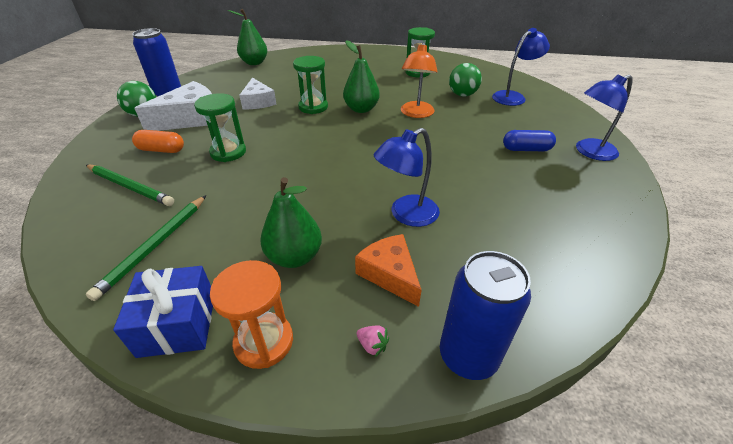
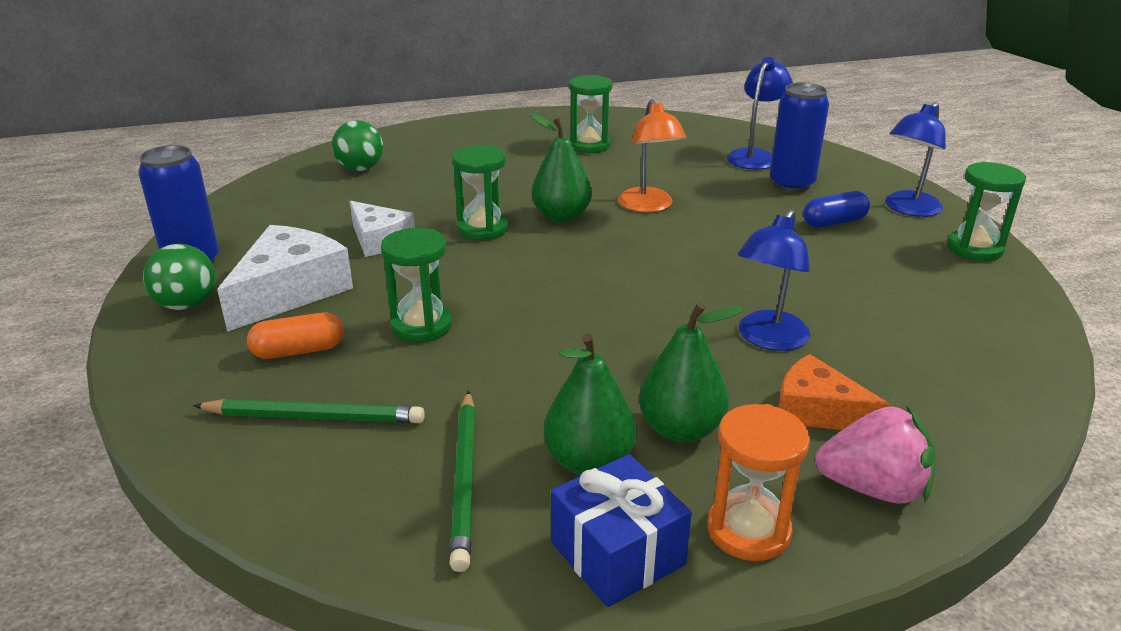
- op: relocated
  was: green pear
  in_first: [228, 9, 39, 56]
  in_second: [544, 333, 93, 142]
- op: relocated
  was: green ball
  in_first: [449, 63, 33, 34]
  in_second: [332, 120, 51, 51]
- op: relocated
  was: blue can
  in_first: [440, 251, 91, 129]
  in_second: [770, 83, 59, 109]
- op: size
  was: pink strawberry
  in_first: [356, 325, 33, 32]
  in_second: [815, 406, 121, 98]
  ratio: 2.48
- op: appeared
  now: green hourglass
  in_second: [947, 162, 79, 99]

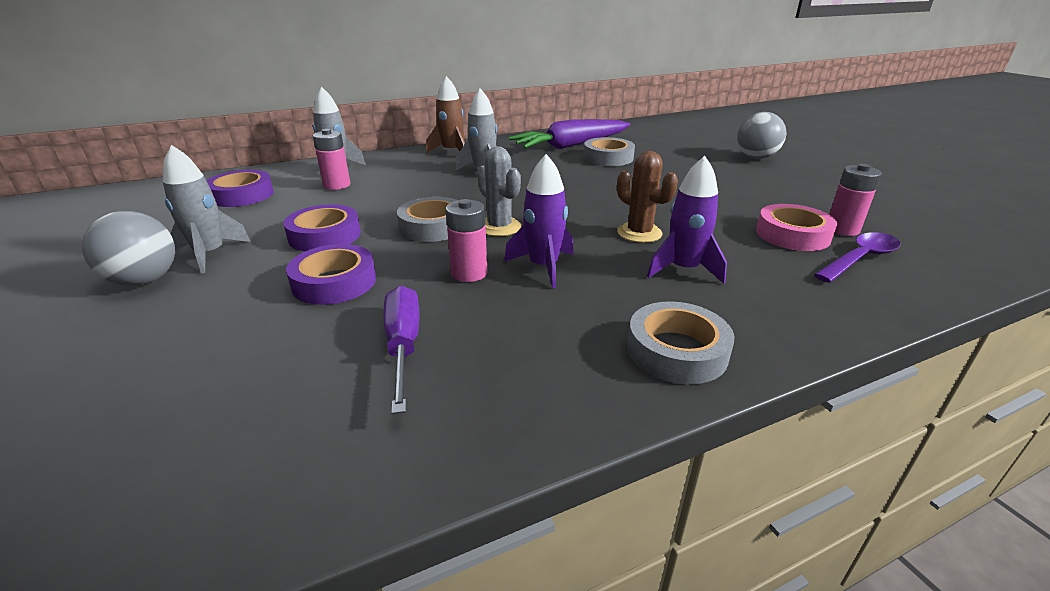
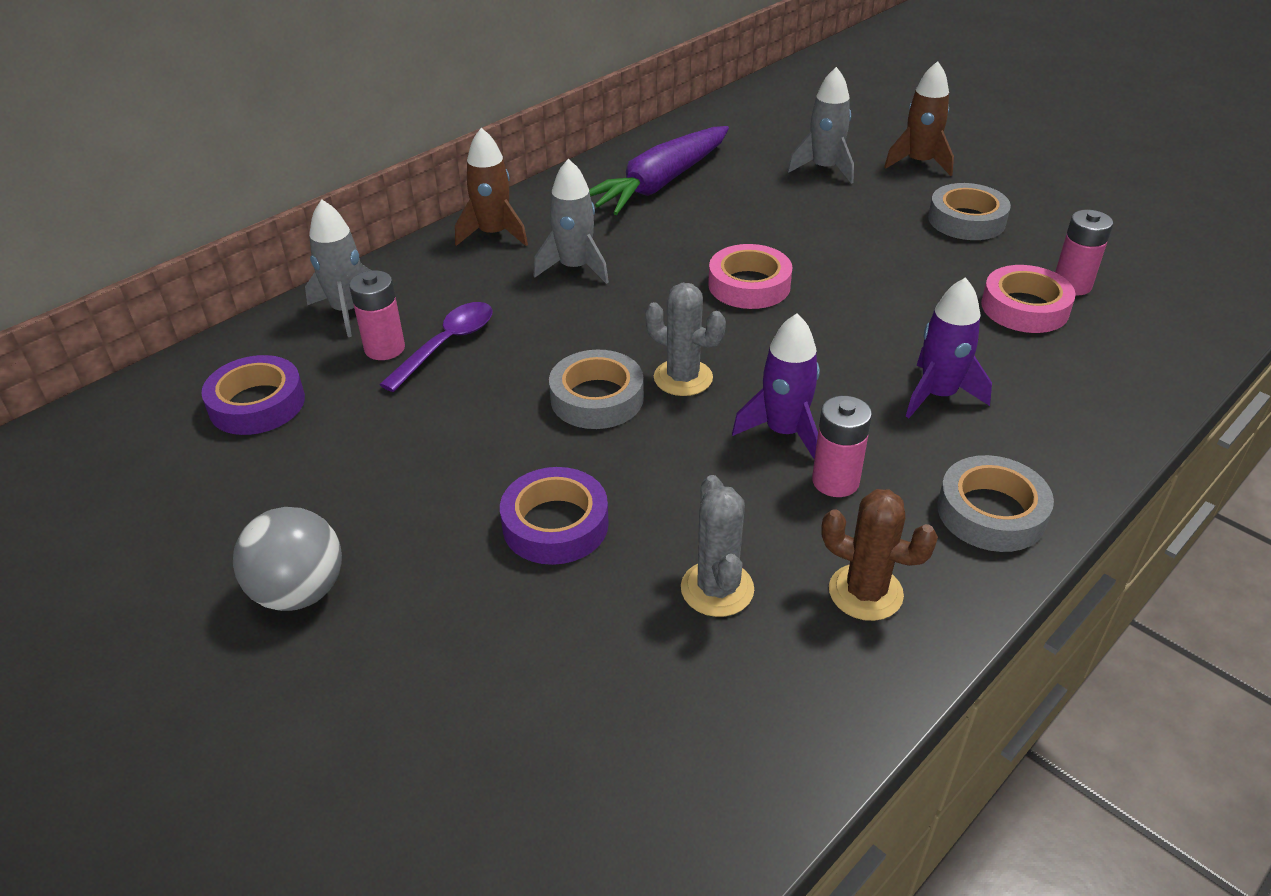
- op: exchanged
  was: grey ball
  now: brown rocket
  in_first: [737, 112, 50, 47]
  in_second: [884, 61, 70, 115]
- op: relocated
  was: grey tape
  in_first: [584, 137, 51, 29]
  in_second: [928, 183, 83, 57]
- op: relocated
  was: grey rocket
  in_first: [163, 145, 88, 129]
  in_second: [787, 67, 67, 117]
- op: relocated
  was: brown cactus
  in_first: [617, 151, 61, 92]
  in_second: [821, 489, 117, 132]
- op: relocated
  was: pink battery
  in_first: [446, 199, 41, 83]
  in_second: [812, 396, 60, 101]
- op: missing
  was: purple tape
  in_first: [283, 204, 78, 47]
- op: relocated
  was: purple spoon
  in_first: [814, 232, 86, 51]
  in_second: [379, 302, 114, 90]
- op: exchanged
  was: purple screwdriver
  now: grey cactus
  in_first: [384, 285, 35, 129]
  in_second: [681, 475, 73, 142]
- op: appeared
  now: pink tape
  in_second: [708, 244, 84, 65]

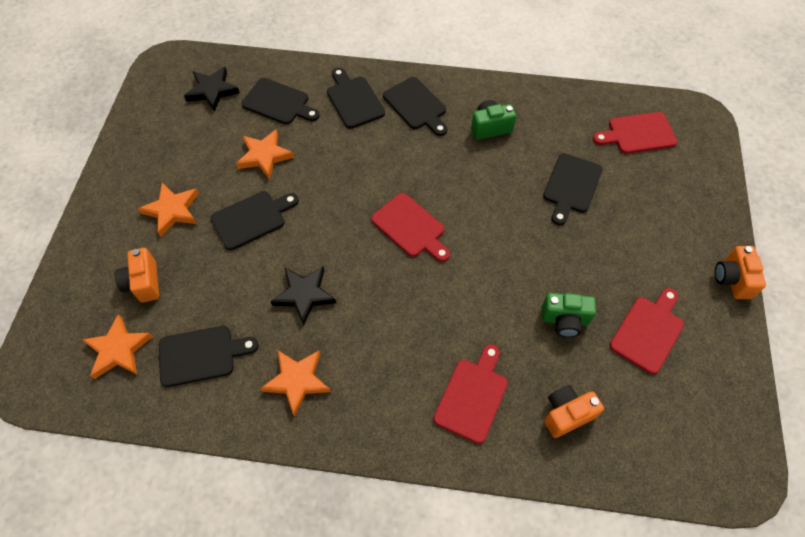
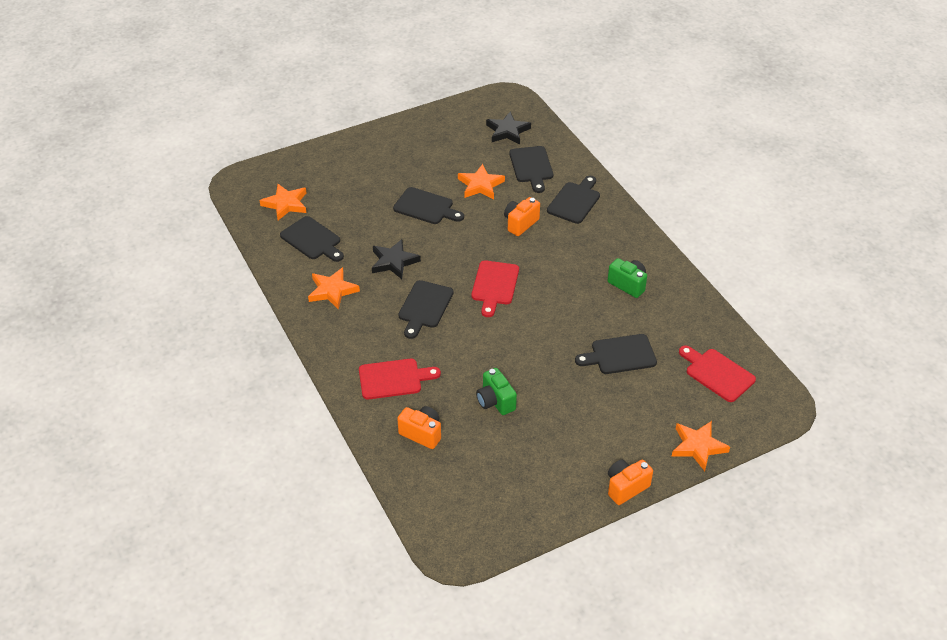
- op: relocated
  was: black cutting board
  in_first: [383, 77, 65, 59]
  in_second: [398, 280, 56, 59]
- op: relocated
  was: orange star
  in_first: [138, 183, 61, 54]
  in_second: [671, 421, 59, 50]
- op: relocated
  was: orange camera
  in_first: [115, 248, 44, 55]
  in_second: [504, 197, 36, 39]
- op: missing
  was: red cutting board
  in_first: [610, 288, 74, 86]

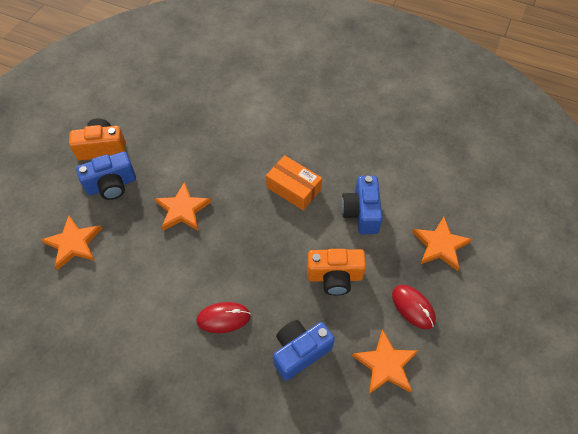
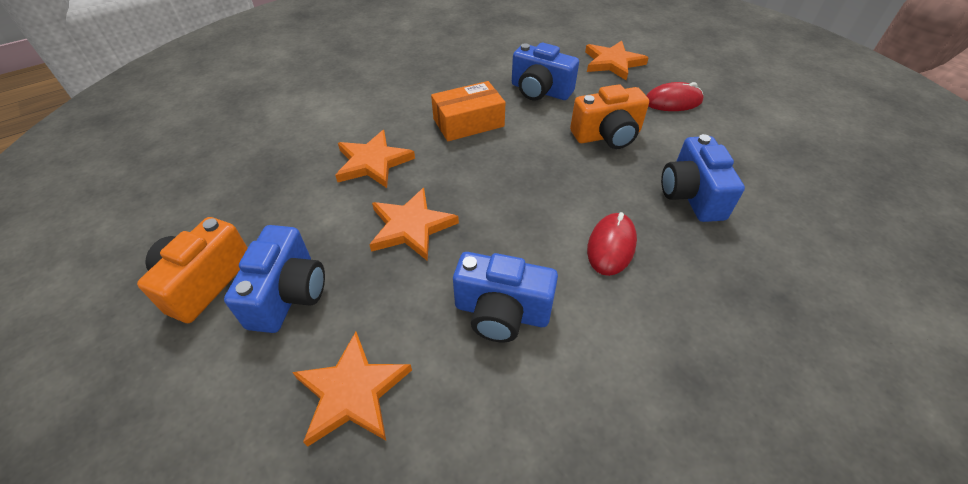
- op: spun
  was: orange camera
  in_first: [307, 249, 59, 47]
  in_second: [570, 84, 79, 65]
  clockwise: 45
- op: relocated
  was: orange star
  in_first: [352, 329, 66, 65]
  in_second: [335, 130, 80, 58]
- op: appeared
  now: blue camera
  in_second: [453, 252, 105, 90]

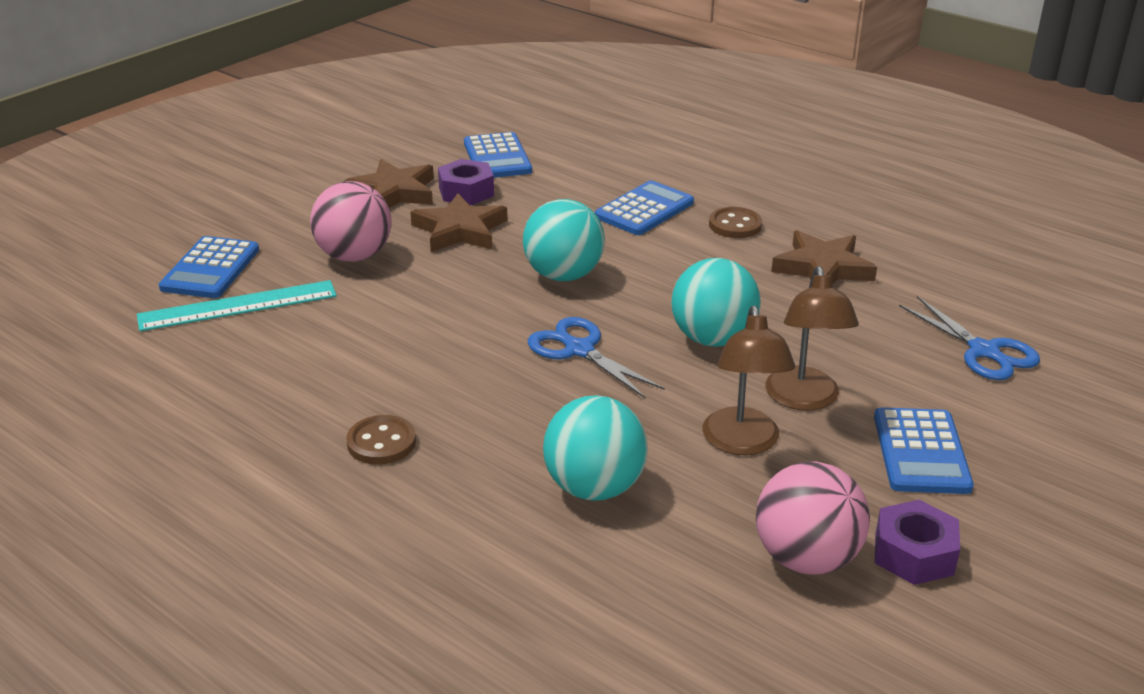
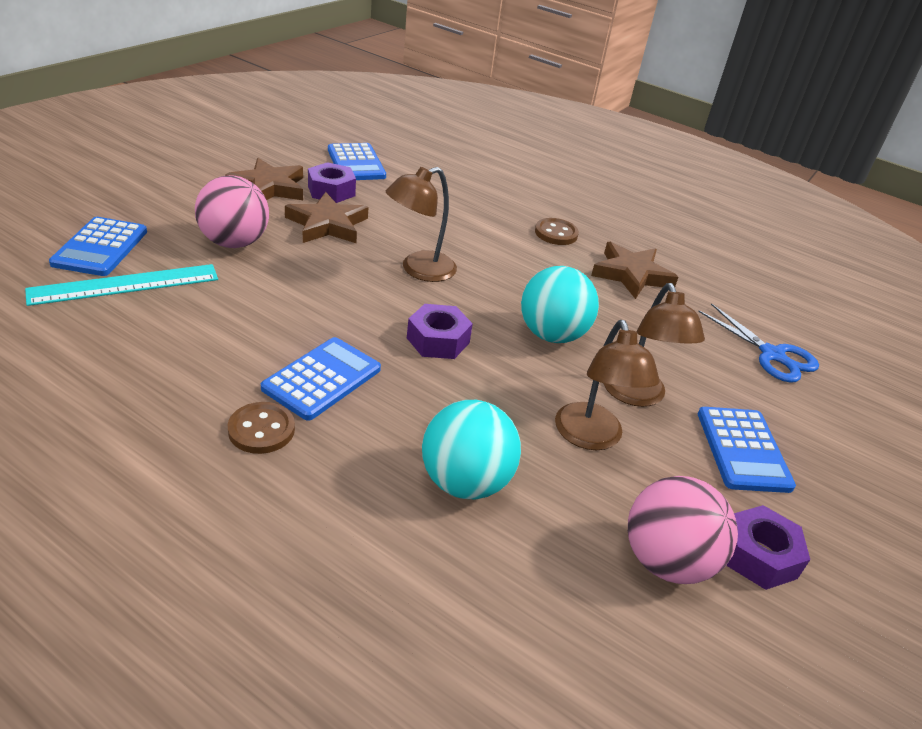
- op: relocated
  was: blue calculator
  in_first: [595, 180, 99, 55]
  in_second: [261, 337, 120, 84]
- op: exchanged
  was: turquoise ball
  now: brown lamp
  in_first: [523, 199, 82, 82]
  in_second: [386, 167, 71, 115]
- op: exchanged
  was: blue scissors
  now: purple nut
  in_first: [528, 317, 137, 82]
  in_second: [407, 304, 66, 55]

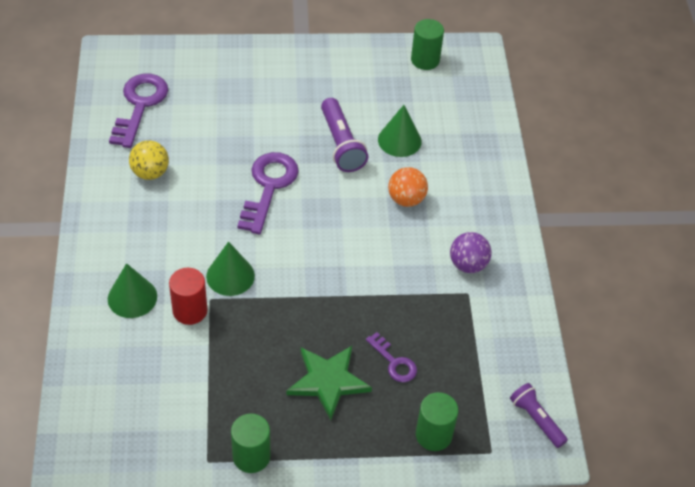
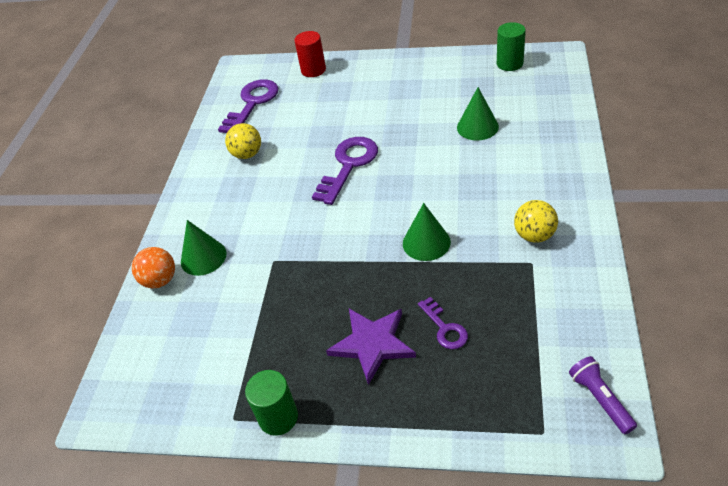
- op: missing
  was: purple flashlight
  in_first: [321, 98, 47, 74]
- op: relocated
  was: orange ball
  in_first: [388, 167, 40, 40]
  in_second: [132, 247, 43, 42]
- op: colour
  was: purple ball
  now: yellow ball
  in_first: [450, 232, 42, 41]
  in_second: [514, 200, 44, 43]
- op: relocated
  was: green cone
  in_first: [206, 241, 49, 55]
  in_second: [403, 203, 48, 58]
- op: relocated
  was: red cylinder
  in_first: [169, 268, 38, 57]
  in_second: [294, 31, 32, 46]
- op: colour
  was: green star
  now: purple star
  in_first: [287, 346, 85, 74]
  in_second: [326, 309, 90, 76]
- op: missing
  was: green cylinder
  in_first: [416, 392, 42, 59]

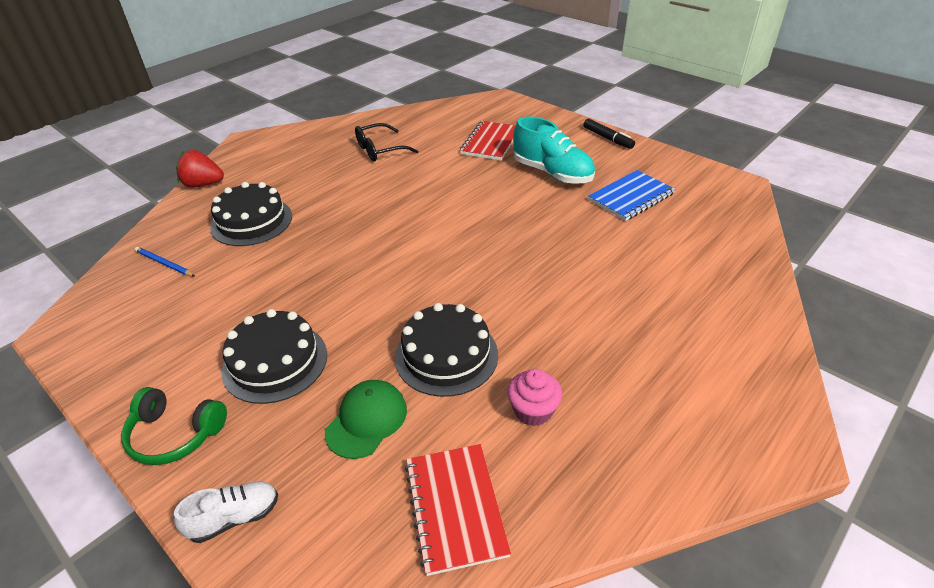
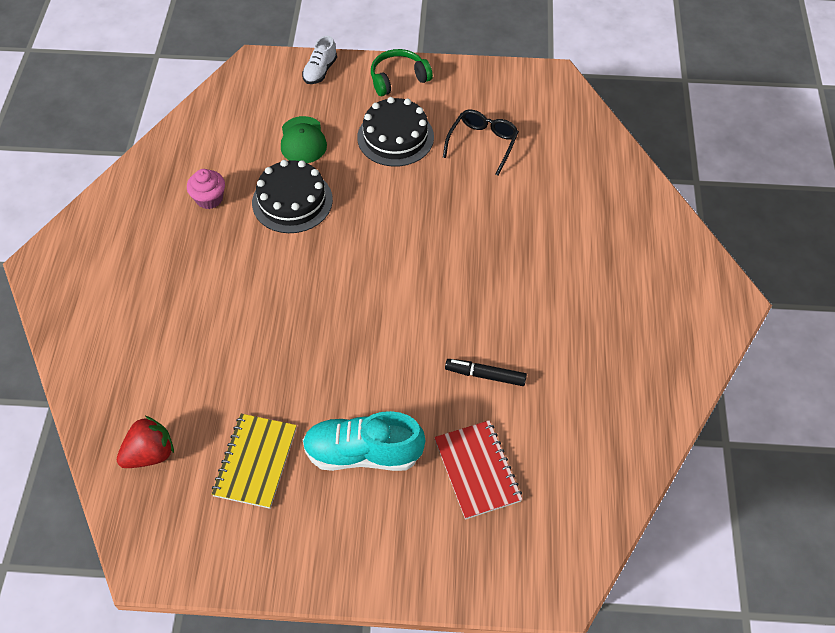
- op: relocated
  was: black marker
  in_first: [583, 119, 52, 30]
  in_second: [445, 359, 82, 27]
- op: relocated
  was: black glasses
  in_first: [355, 123, 63, 38]
  in_second: [443, 110, 76, 65]
- op: relocated
  was: red strawberry
  in_first: [176, 150, 48, 38]
  in_second: [117, 416, 57, 52]
- op: colour
  was: blue notebook
  now: yellow notebook
  in_first: [588, 170, 87, 51]
  in_second: [212, 414, 85, 95]
- op: missing
  was: black cake
  in_first: [210, 182, 82, 64]
- op: missing
  was: blue pencil
  in_first: [135, 247, 60, 30]
- op: missing
  was: red notebook
  in_first: [405, 444, 106, 132]

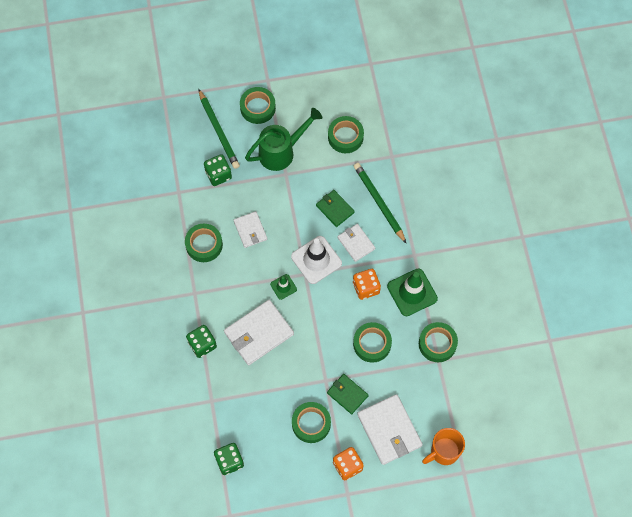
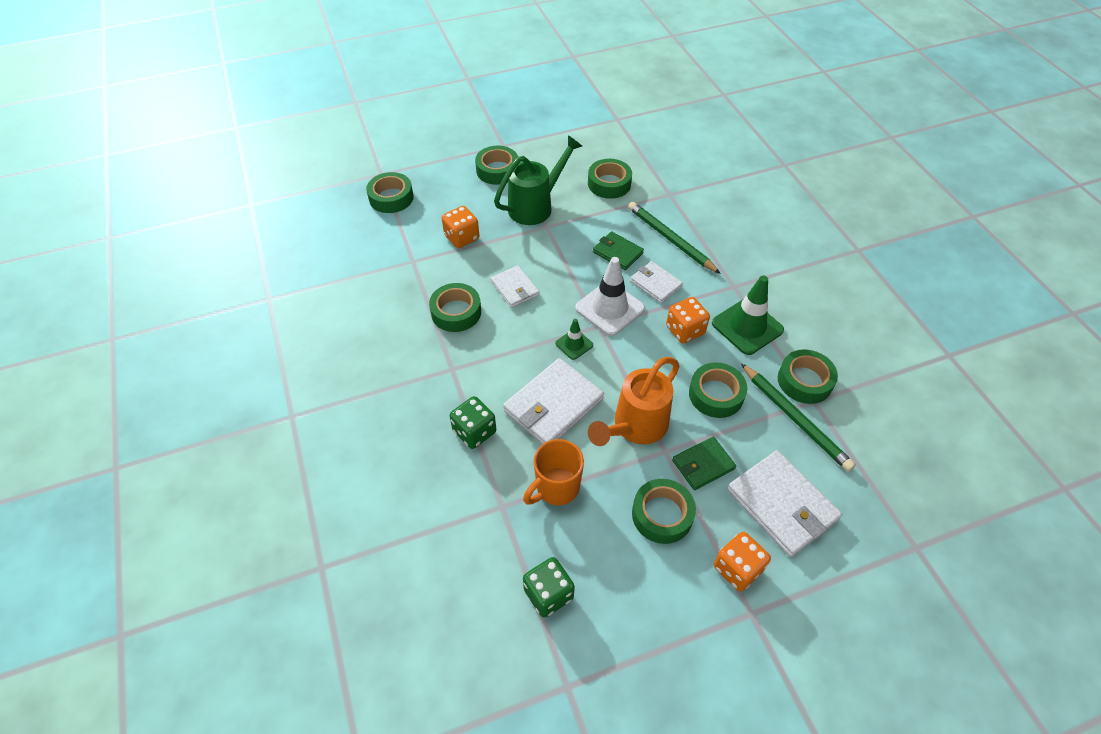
- op: relocated
  was: green pencil
  in_first: [198, 89, 42, 80]
  in_second: [741, 363, 115, 109]
- op: colour
  was: green dice
  now: orange dice
  in_first: [204, 154, 28, 32]
  in_second: [441, 206, 39, 42]
- op: spun
  was: green wallet
  in_first: [327, 374, 41, 40]
  in_second: [672, 437, 64, 53]
  clockwise: -60
- op: relocated
  was: orange mug
  in_first: [422, 428, 43, 37]
  in_second: [523, 439, 61, 66]
- op: appeared
  now: green tape
  in_second: [366, 172, 48, 41]
- op: appeared
  now: orange watering can
  in_second: [588, 357, 92, 89]

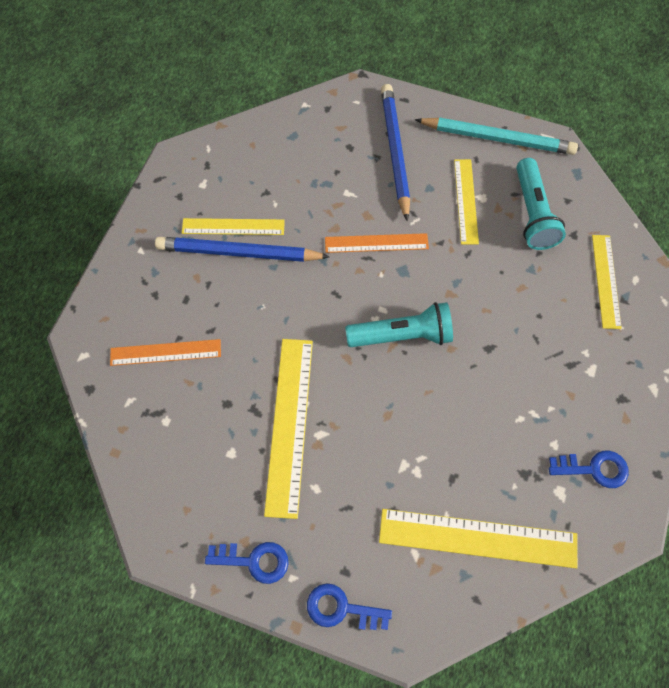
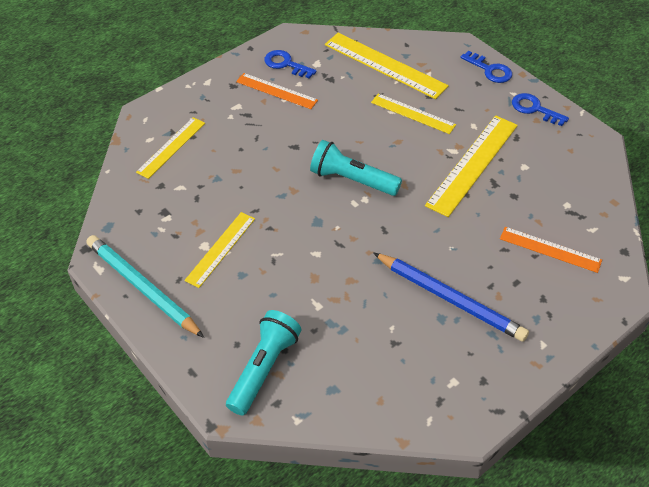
- op: missing
  was: blue pencil
  in_first: [381, 84, 29, 137]
- op: relocated
  was: turquoise flashlight
  in_first: [516, 158, 50, 92]
  in_second: [226, 310, 75, 105]
- op: relocated
  was: yellow ruler
  in_first: [182, 218, 103, 17]
  in_second: [371, 93, 85, 41]
- op: relocated
  was: orange ruler
  in_first: [325, 233, 104, 20]
  in_second: [236, 73, 82, 36]

